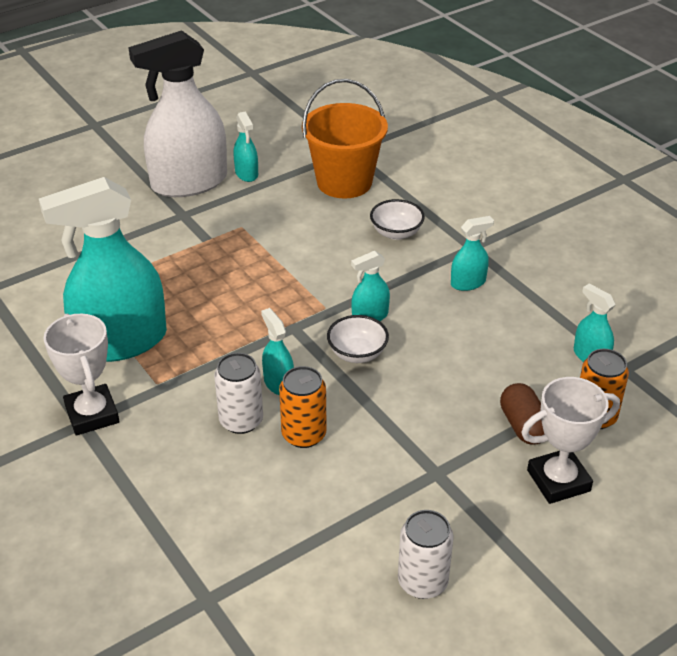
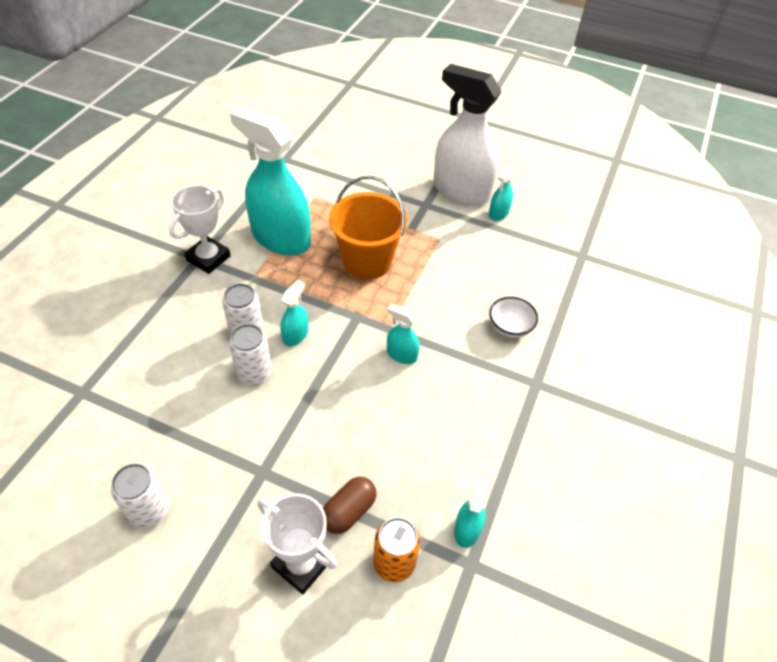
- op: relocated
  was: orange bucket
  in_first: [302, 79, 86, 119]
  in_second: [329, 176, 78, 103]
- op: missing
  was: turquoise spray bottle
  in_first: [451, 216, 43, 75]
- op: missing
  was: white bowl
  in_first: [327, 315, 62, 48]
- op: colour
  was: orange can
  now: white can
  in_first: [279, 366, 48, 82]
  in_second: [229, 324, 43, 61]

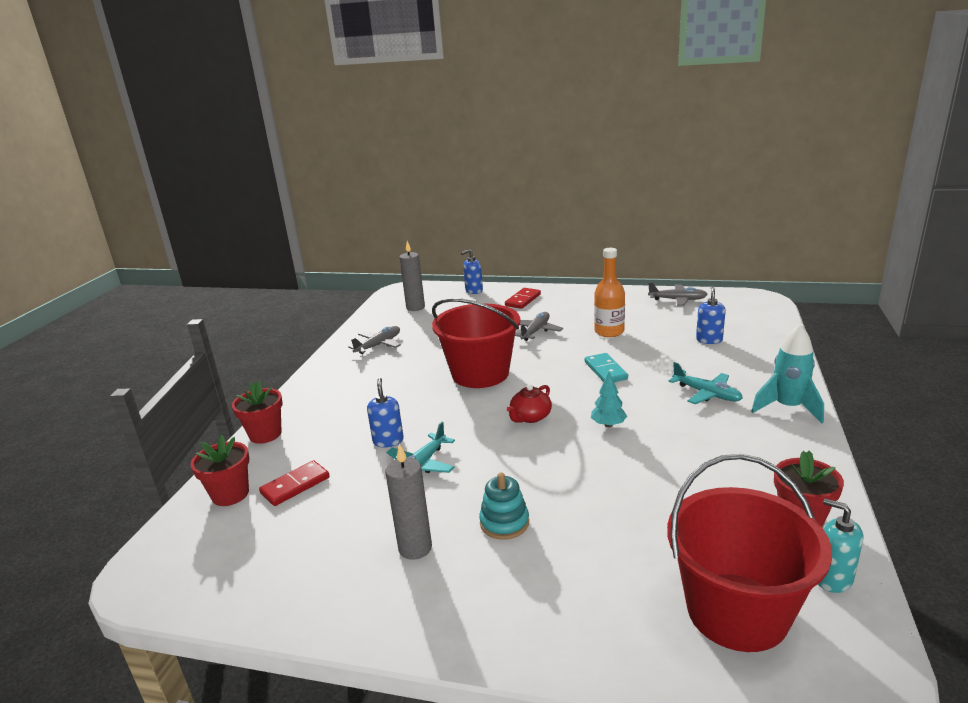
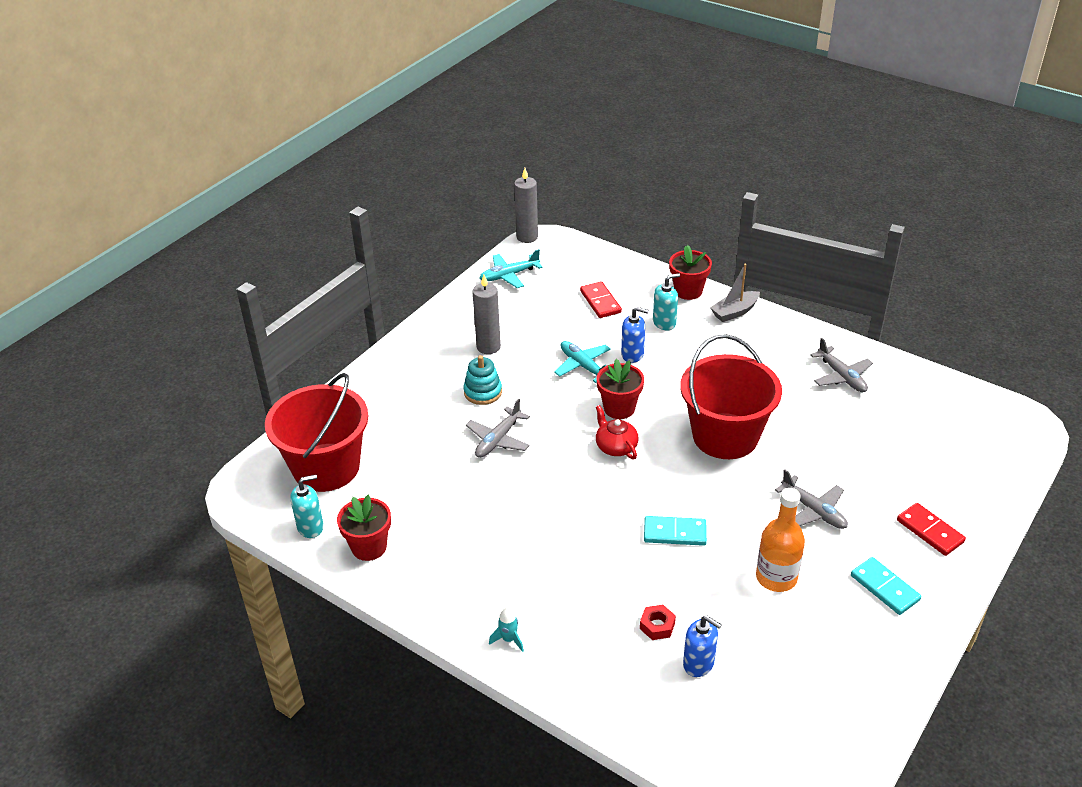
- op: relocated
  was: grey candle
  in_first: [399, 241, 26, 70]
  in_second: [514, 168, 24, 75]
- op: missing
  was: blue soap dispenser
  in_first: [461, 249, 22, 45]
- op: relocated
  was: grey plane
  in_first: [648, 283, 60, 23]
  in_second: [466, 399, 64, 59]
- op: size
  was: turquoise rocket
  in_first: [751, 324, 73, 99]
  in_second: [489, 607, 35, 45]
  ratio: 0.48
- op: relocated
  was: turquoise plane
  in_first: [668, 362, 75, 42]
  in_second: [479, 249, 64, 39]
- op: missing
  was: turquoise tree
  in_first: [591, 372, 36, 55]
- op: relocated
  was: red flower pot
  in_first: [190, 435, 59, 71]
  in_second: [596, 359, 48, 60]
- op: appeared
  now: grey boat
  in_second: [710, 264, 50, 58]
- op: appeared
  now: turquoise soap dispenser
  in_second: [653, 273, 27, 57]
- op: appeared
  now: turquoise domino
  in_second: [851, 557, 70, 58]
- op: appeared
  now: red nut
  in_second: [640, 605, 36, 35]

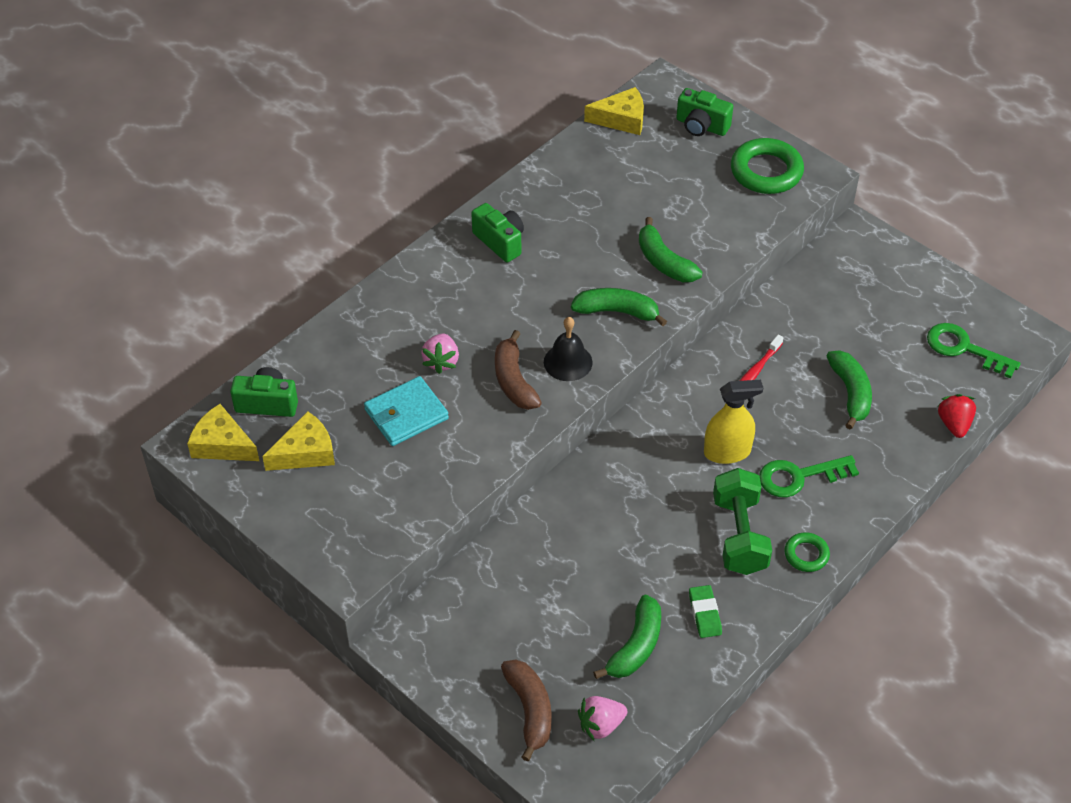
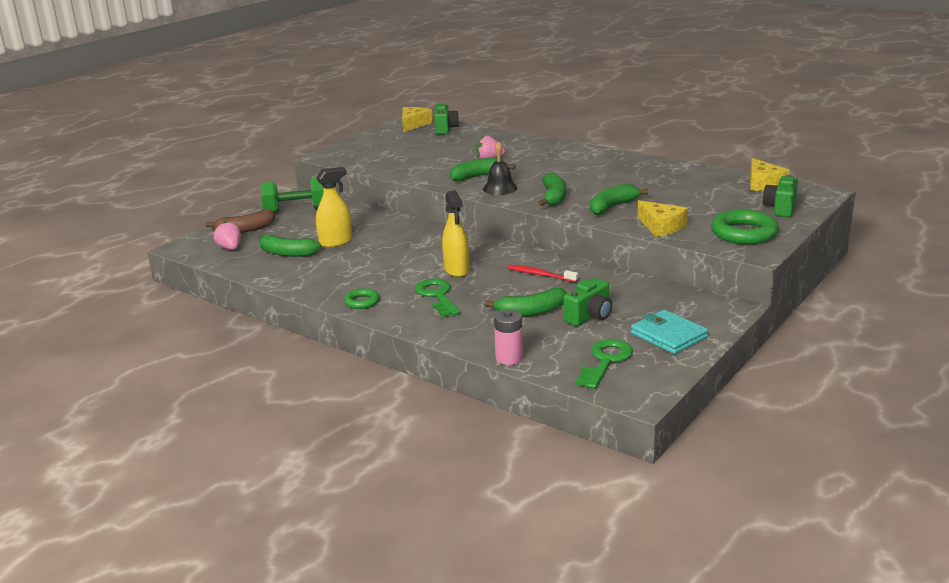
- op: relocated
  was: green camera
  in_first: [471, 203, 53, 60]
  in_second: [563, 278, 49, 48]
- op: colour
  was: brown banana
  now: green banana
  in_first: [495, 330, 47, 80]
  in_second: [450, 158, 65, 23]
- op: relocated
  was: turquoise wallet
  in_first: [364, 376, 85, 70]
  in_second: [631, 310, 77, 44]
- op: exchanged
  was: red strawberry
  now: pink battery
  in_first: [937, 394, 39, 44]
  in_second: [494, 309, 29, 56]
- op: relocated
  was: yellow cheese
  in_first: [262, 411, 73, 60]
  in_second: [637, 200, 51, 37]
- op: relocated
  was: green dumbbell
  in_first: [713, 468, 59, 107]
  in_second: [260, 178, 64, 35]
- op: missing
  was: green eraser
  in_first: [689, 585, 33, 53]
- op: appeared
  now: yellow spray bottle
  in_second: [316, 167, 36, 81]

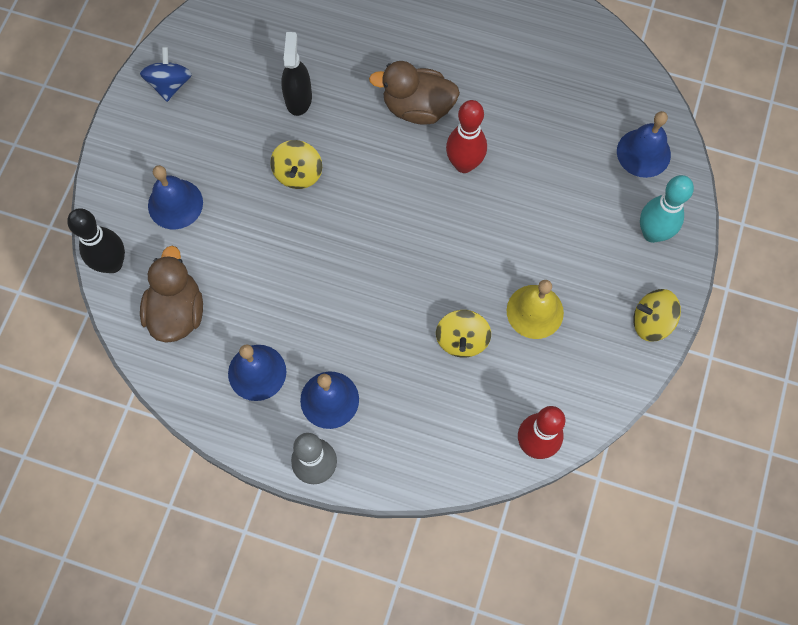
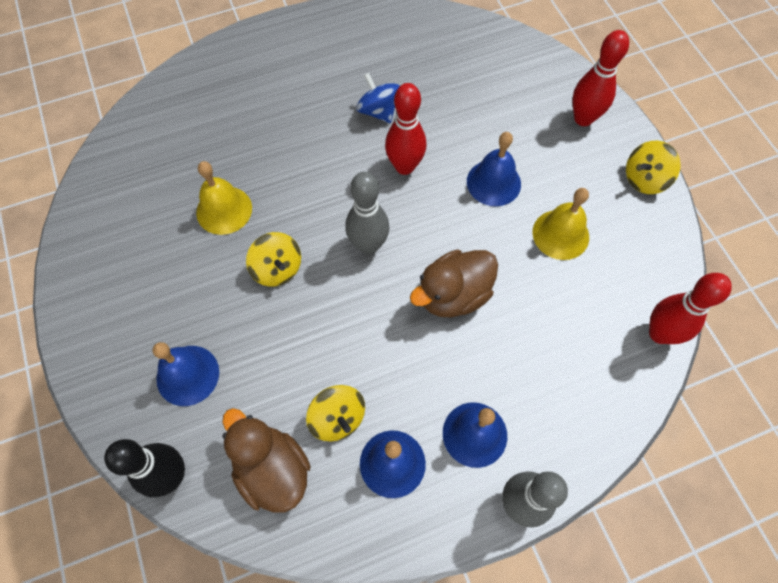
- op: exchanged
  was: black spray bottle
  now: yellow bell
  in_first: [281, 32, 31, 84]
  in_second: [196, 161, 56, 74]
- op: relocated
  was: blue spinning top
  in_first: [140, 47, 52, 55]
  in_second: [356, 73, 44, 50]
- op: relocated
  was: brown duck
  in_first: [369, 61, 91, 64]
  in_second: [410, 250, 88, 67]
- op: relocated
  was: blue bell
  in_first: [617, 111, 54, 67]
  in_second: [467, 132, 54, 74]
- op: colour
  was: turquoise bowling pin
  now: red bowling pin
  in_first: [640, 175, 54, 68]
  in_second: [572, 30, 57, 96]
- op: relocated
  was: yellow spinning top
  in_first: [436, 310, 55, 48]
  in_second: [306, 385, 59, 56]
- op: appeared
  now: grey bowling pin
  in_second: [345, 172, 44, 83]

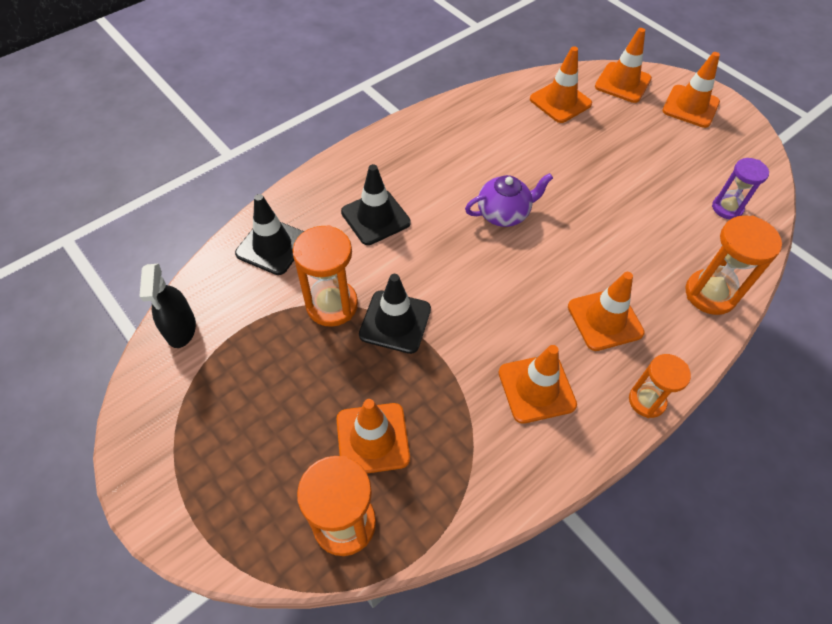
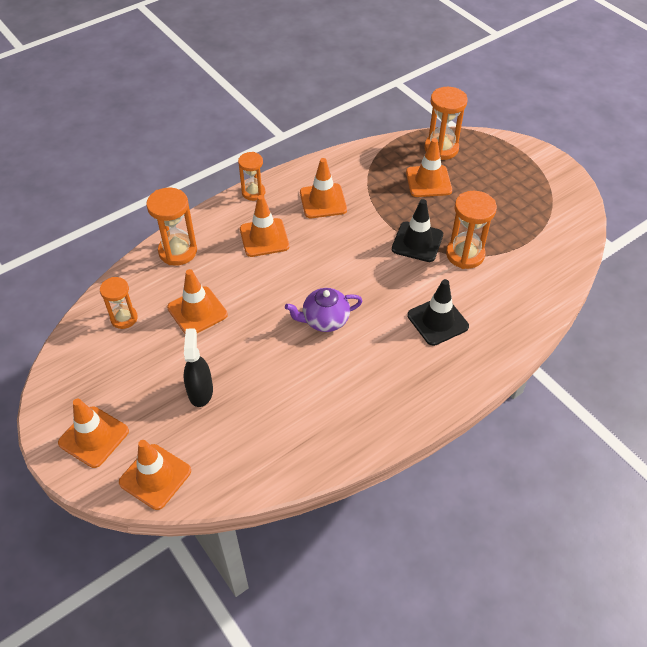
- op: relocated
  was: orange traffic cone
  in_first: [530, 46, 62, 77]
  in_second: [167, 269, 61, 65]
- op: colour
  was: purple hourglass
  now: orange hourglass
  in_first: [712, 158, 57, 61]
  in_second: [100, 277, 38, 52]
- op: missing
  was: black traffic cone
  in_first: [235, 194, 69, 81]
- op: relocated
  was: black spray bottle
  in_first: [139, 264, 57, 84]
  in_second: [184, 328, 29, 79]

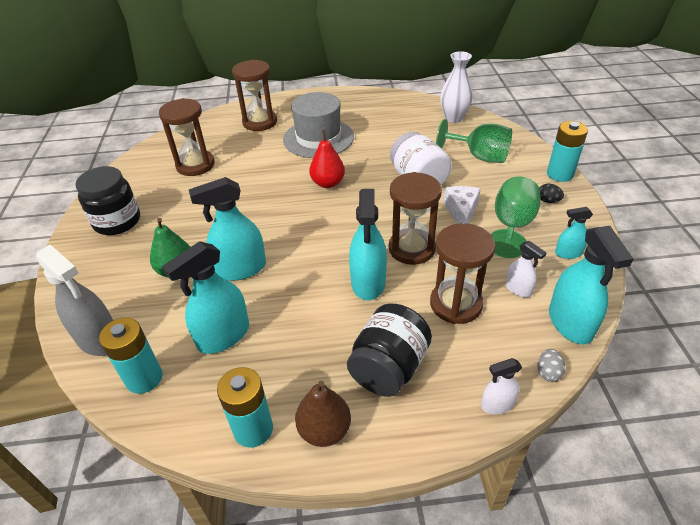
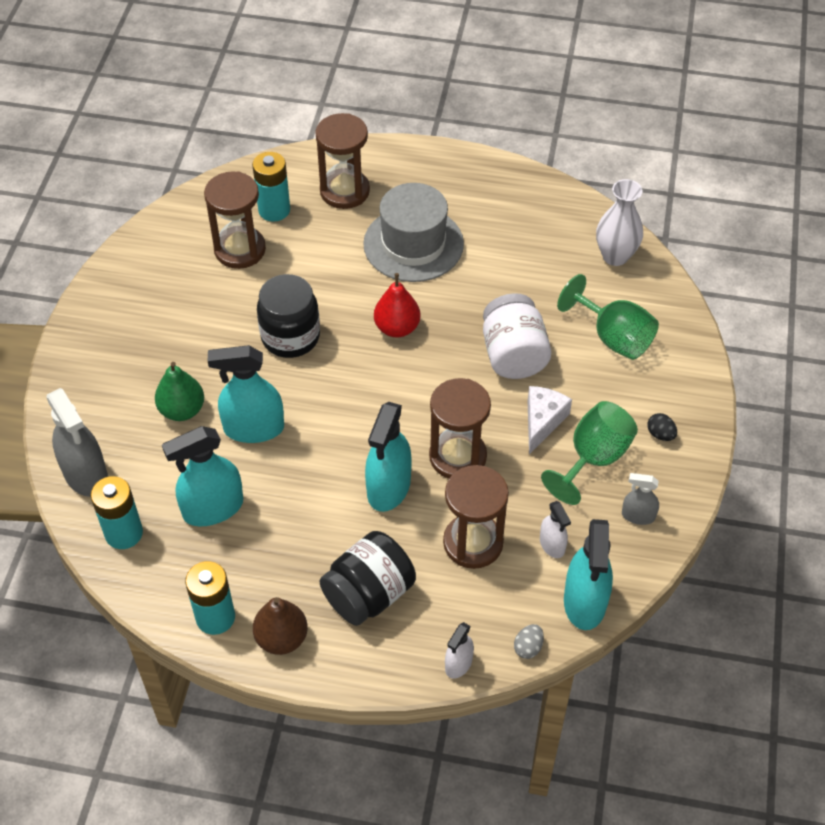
- op: relocated
  was: turquoise battery
  in_first: [547, 121, 41, 61]
  in_second: [252, 152, 38, 70]
- op: relocated
  was: black jar
  in_first: [75, 166, 65, 69]
  in_second: [257, 274, 63, 84]
- op: colour
  was: turquoise spray bottle
  now: grey spray bottle
  in_first: [555, 207, 38, 52]
  in_second: [622, 473, 37, 52]
- op: spun
  was: white spray bottle
  in_first: [481, 358, 41, 57]
  in_second: [445, 622, 29, 57]
  clockwise: -60

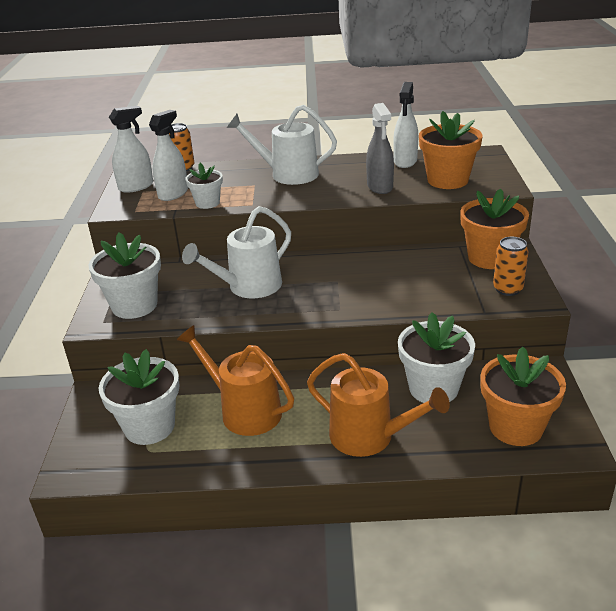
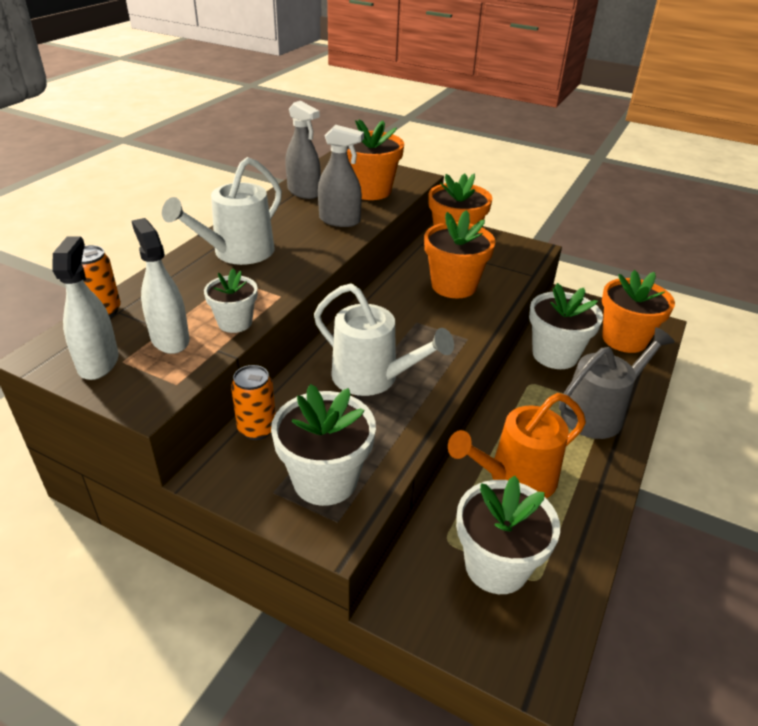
- op: colour
  was: white spray bottle
  now: grey spray bottle
  in_first: [393, 82, 25, 86]
  in_second: [285, 101, 36, 98]
- op: spun
  was: white watering can
  in_first: [182, 206, 109, 92]
  in_second: [314, 284, 140, 112]
  clockwise: -45
- op: relocated
  was: orange can
  in_first: [493, 237, 35, 59]
  in_second: [231, 365, 45, 75]
- op: colour
  was: orange watering can
  now: grey watering can
  in_first: [307, 353, 143, 104]
  in_second: [559, 327, 116, 112]
- op: appeared
  now: orange flower pot
  in_second: [424, 210, 72, 88]

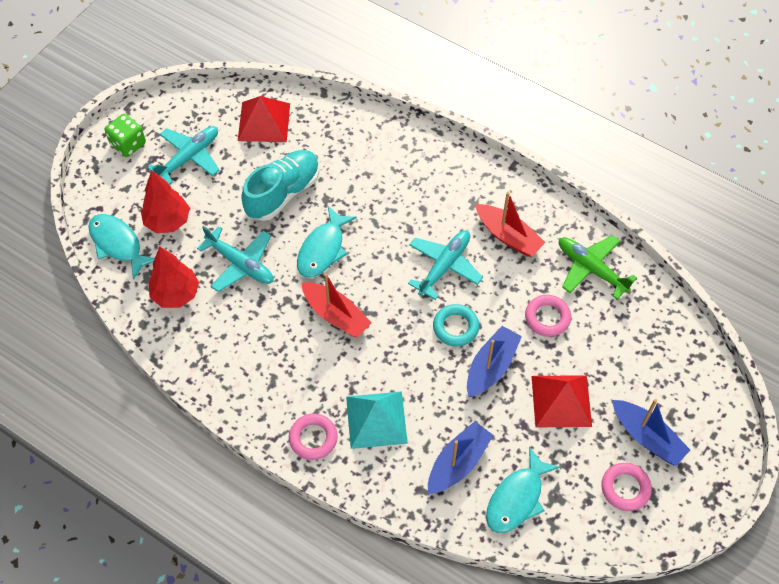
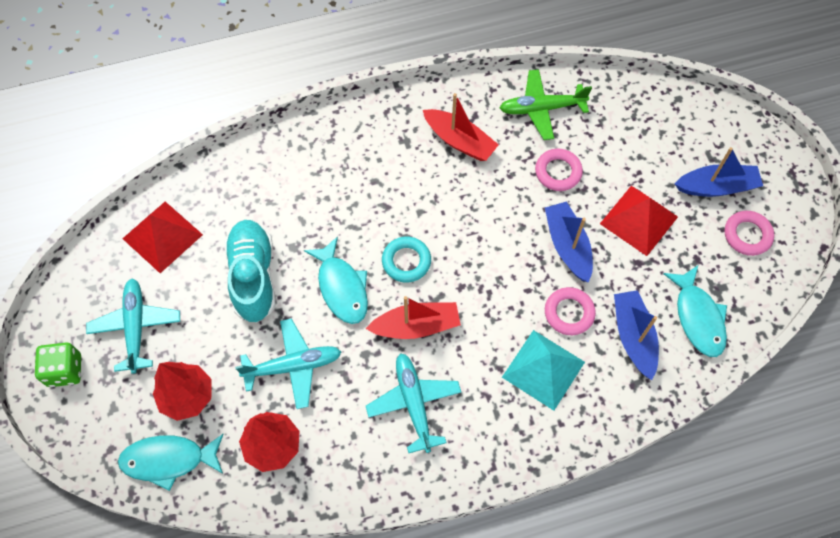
- op: spun
  was: red boat
  in_first: [475, 192, 71, 65]
  in_second: [423, 93, 76, 68]
  clockwise: 45
- op: relocated
  was: turquoise plane
  in_first: [408, 230, 75, 70]
  in_second: [366, 353, 95, 100]
- op: relocated
  was: turquoise ring
  in_first: [433, 304, 46, 43]
  in_second: [382, 237, 49, 46]
- op: relocated
  was: pink ring
  in_first: [289, 413, 49, 47]
  in_second: [545, 287, 51, 48]

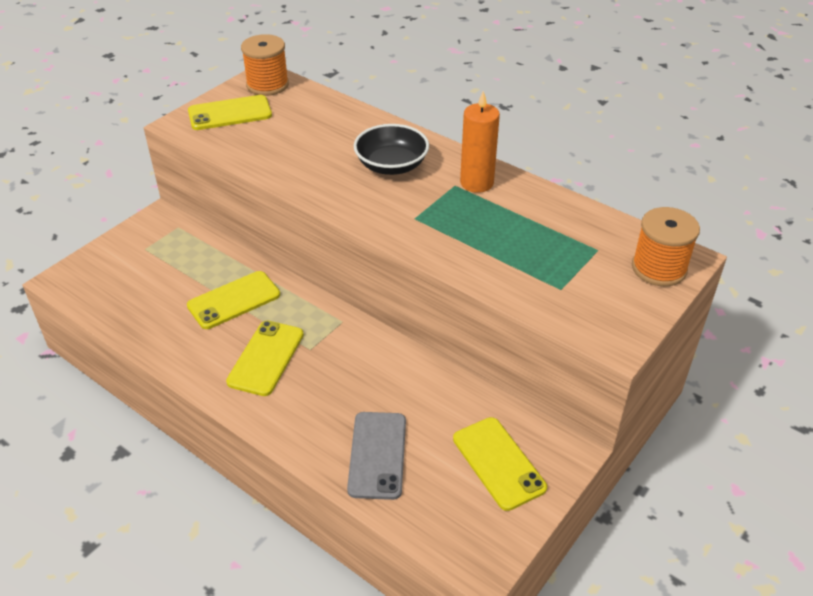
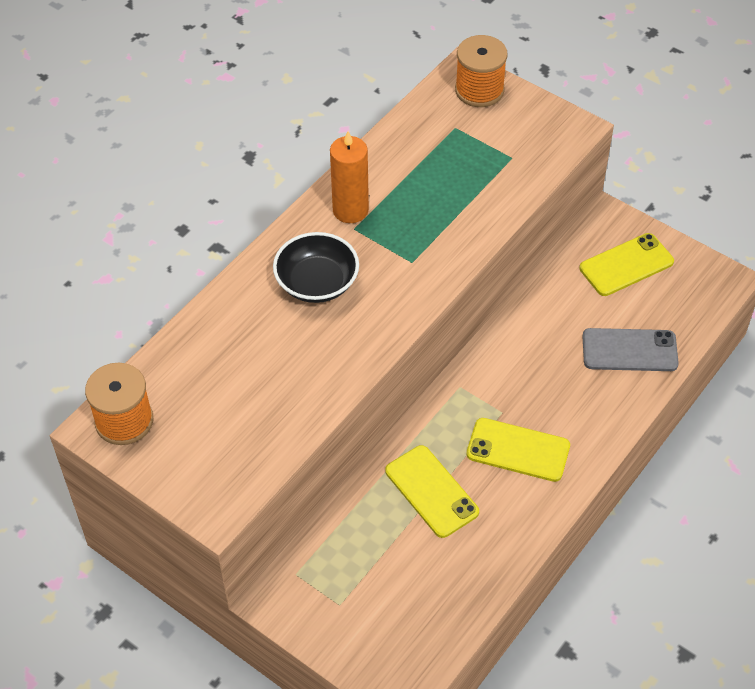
- op: missing
  was: yellow phone
  in_first: [188, 95, 84, 35]

